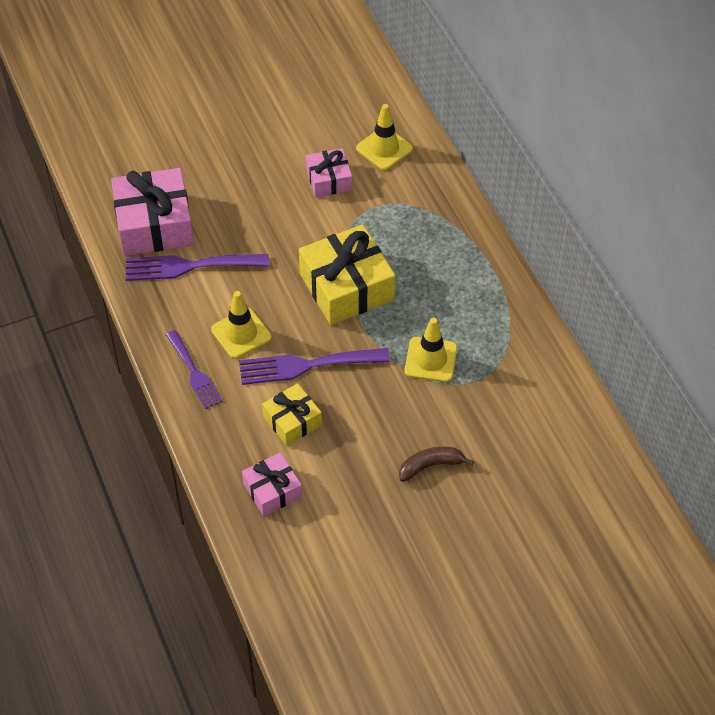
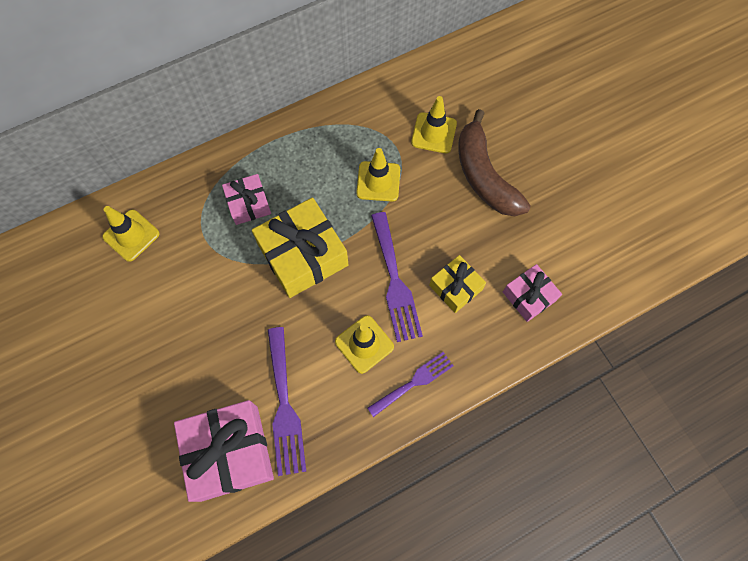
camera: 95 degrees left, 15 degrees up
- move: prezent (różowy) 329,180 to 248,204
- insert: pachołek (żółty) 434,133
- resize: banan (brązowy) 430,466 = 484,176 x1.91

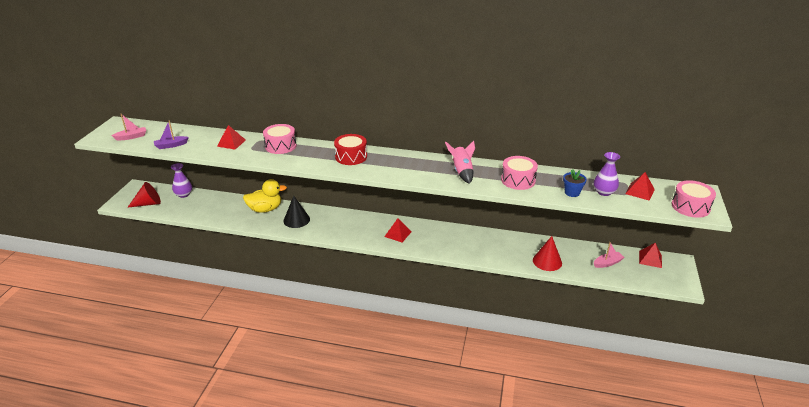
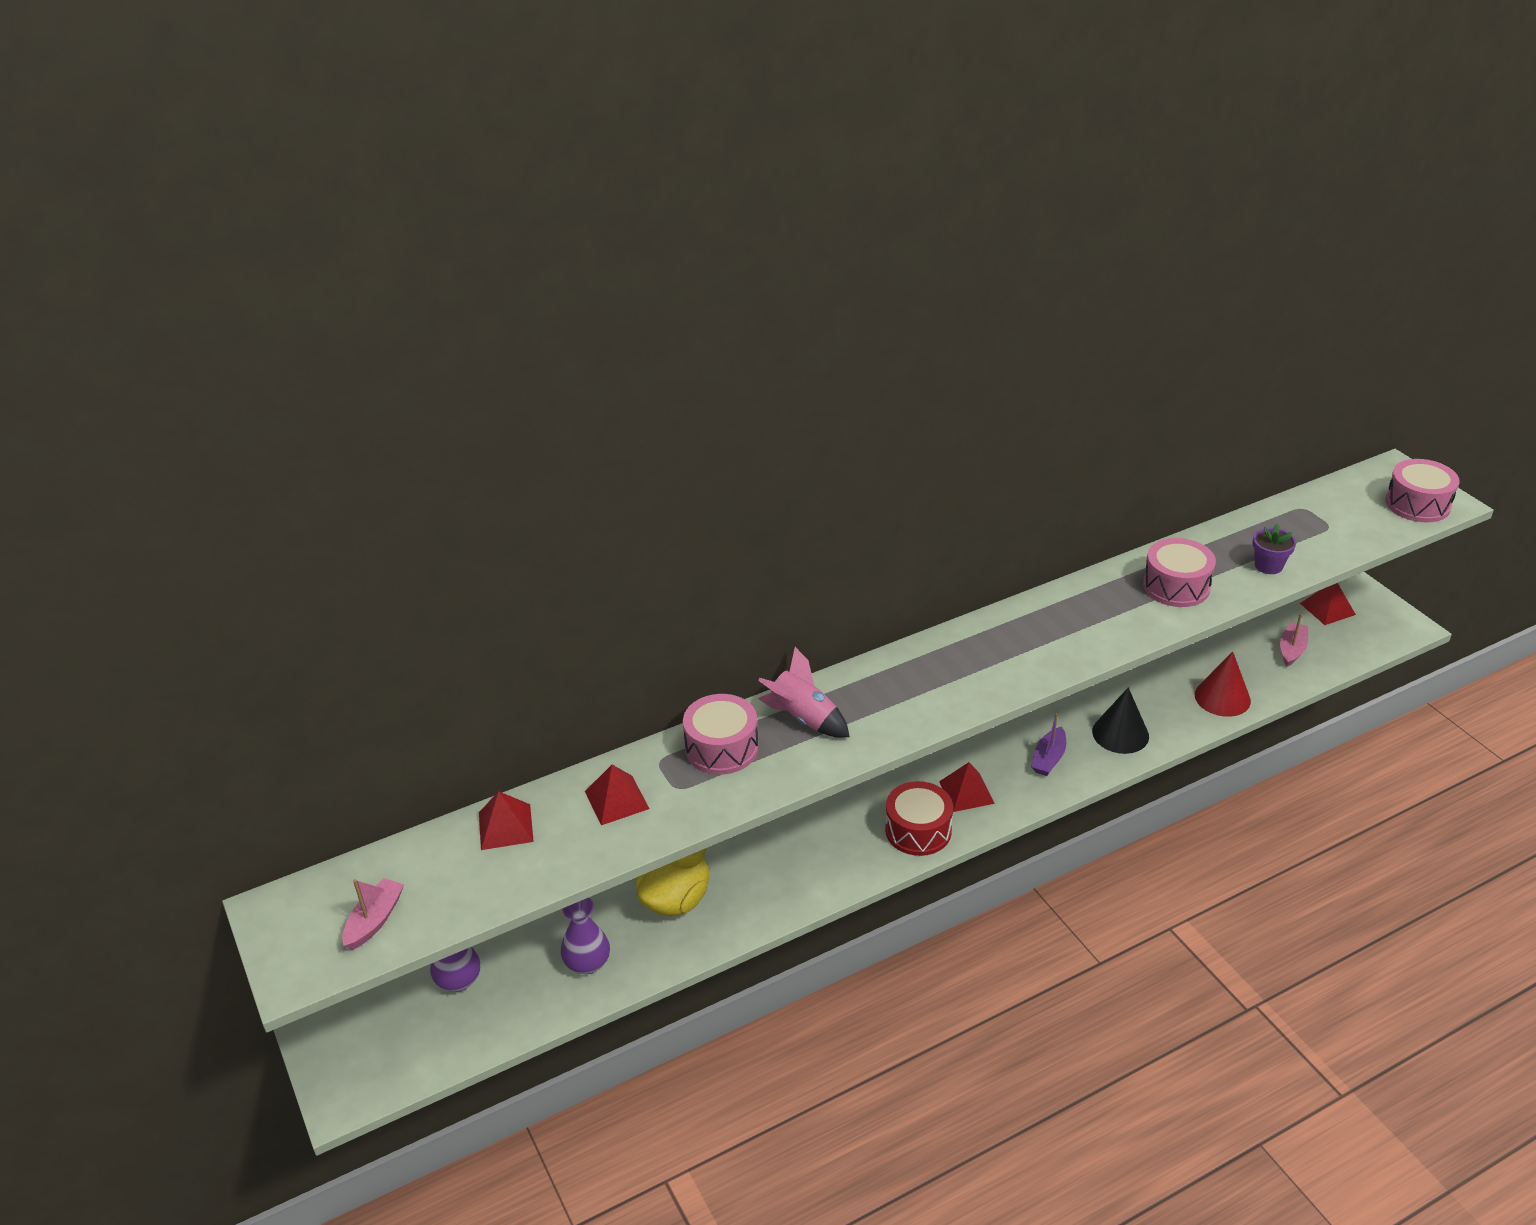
camera: 40 degrees left, 5 degrees up
- move: piramida (czerwony) 640,191 to 506,826
- move: wazon (fioletowy) 604,192 to 587,963
- move: rakieta (różowy) 462,172 to 803,718
- move: bęben (czerwony) 351,157 to 918,830
- move: łódka (fioletowy) 171,145 to 1048,758
- move: stożek (czarny) 296,220 to 1120,733
- recolor: doniczka (niebieski) 572,193 to doniczka (fioletowy) 1268,565
- delete: stożek (czerwony) 148,203

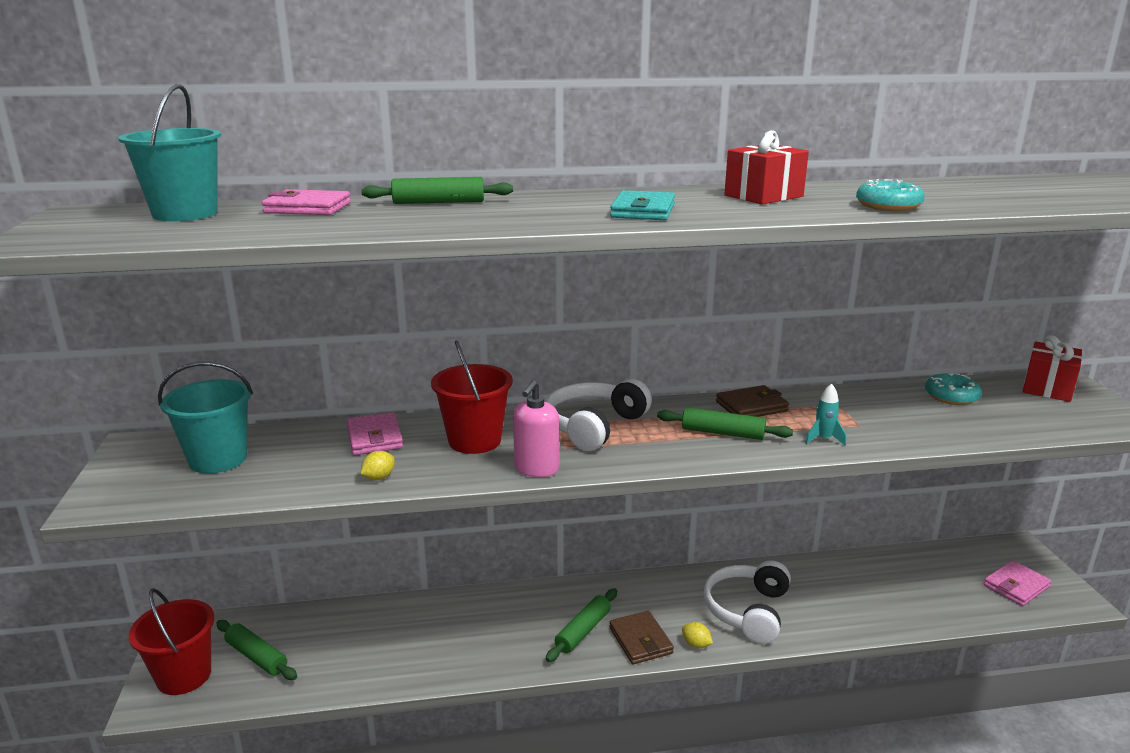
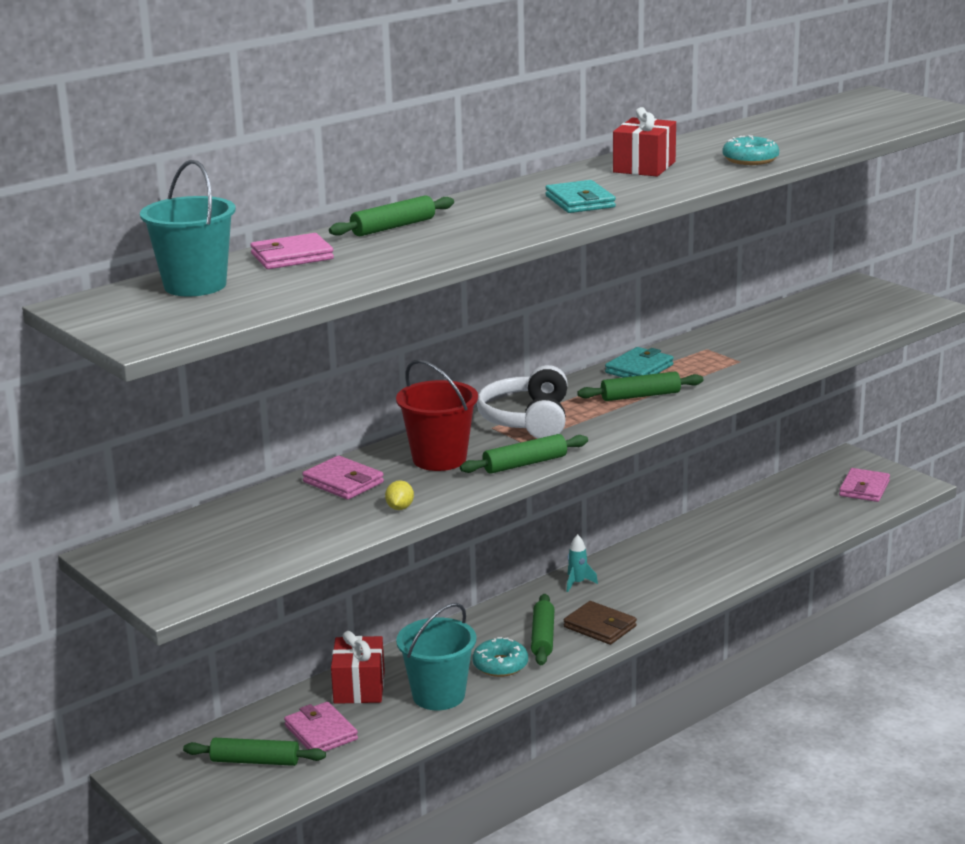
camera: 30 degrees left, 0 degrees up
- insert: portfel (różowy) 321,732
- move: prezent (czerwony) 1047,388 to 359,687
- move: wiadro (turkusowy) 218,459 to 438,695
- replace: dozownik mydła (różowy) 536,469 to wałek do ciasta (zielony) 525,464
- move: donut (turkusowy) 951,396 to 500,665
- move: rakieta (turkusowy) 823,439 to 577,583
- recolor: portfel (brązowy) 751,406 to portfel (turkusowy) 639,369
- delete: wiadro (czerwony) 184,676
- delete: cytryna (żółty) 696,644
- delete: słuchawki (biały) 747,610

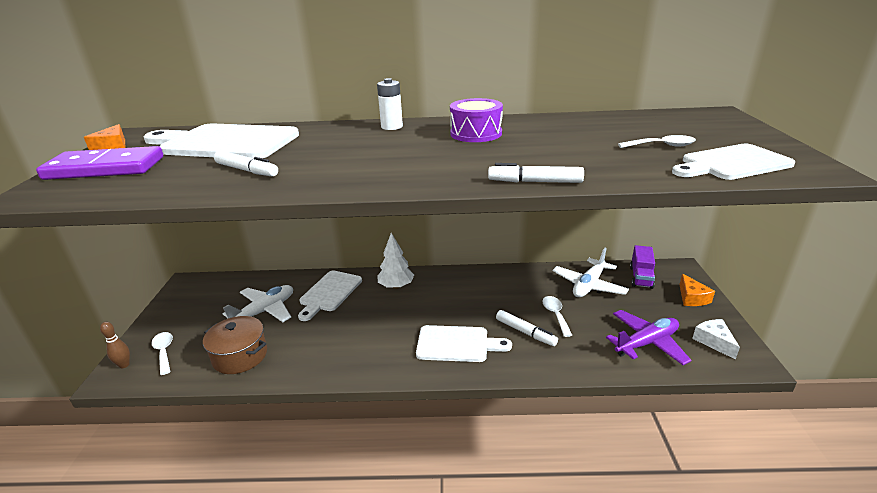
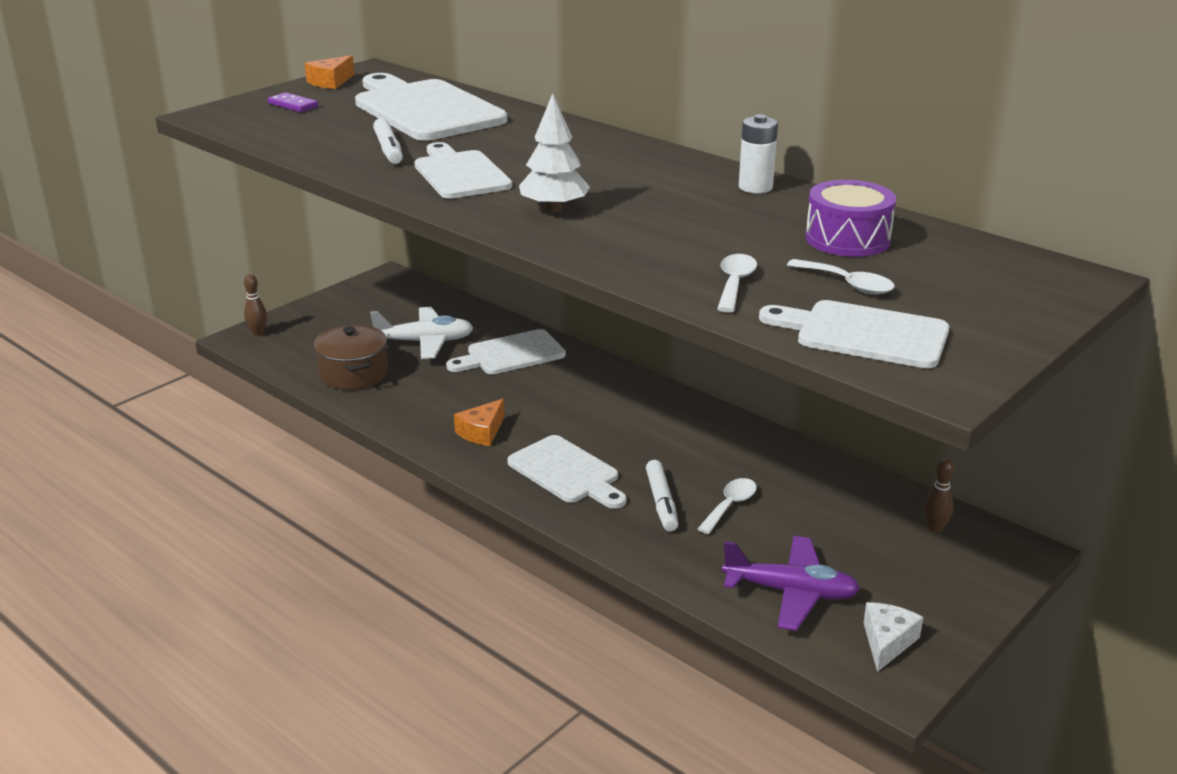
camera: 40 degrees right, 0 degrees up
- resize: kostka domina (fioletowy) 105,168 = 293,105 x0.43
- insert: deska do krojenia (biały) 460,173
- move: ser (pomarańczowy) 692,298 to 482,432
- move: drzewko (biały) 396,286 to 554,209
- move: łyżka (biały) 164,352 to 735,283
- move: bateria (biały) 392,127 to 755,187
- move: bęben (fioletowy) 476,133 to 847,239
- replace: ciężarówka (fioletowy) 641,277 to kręgiel (brązowy) 934,529
- delete: flamaster (biały) 535,182
- delete: samolot (biały) 589,285

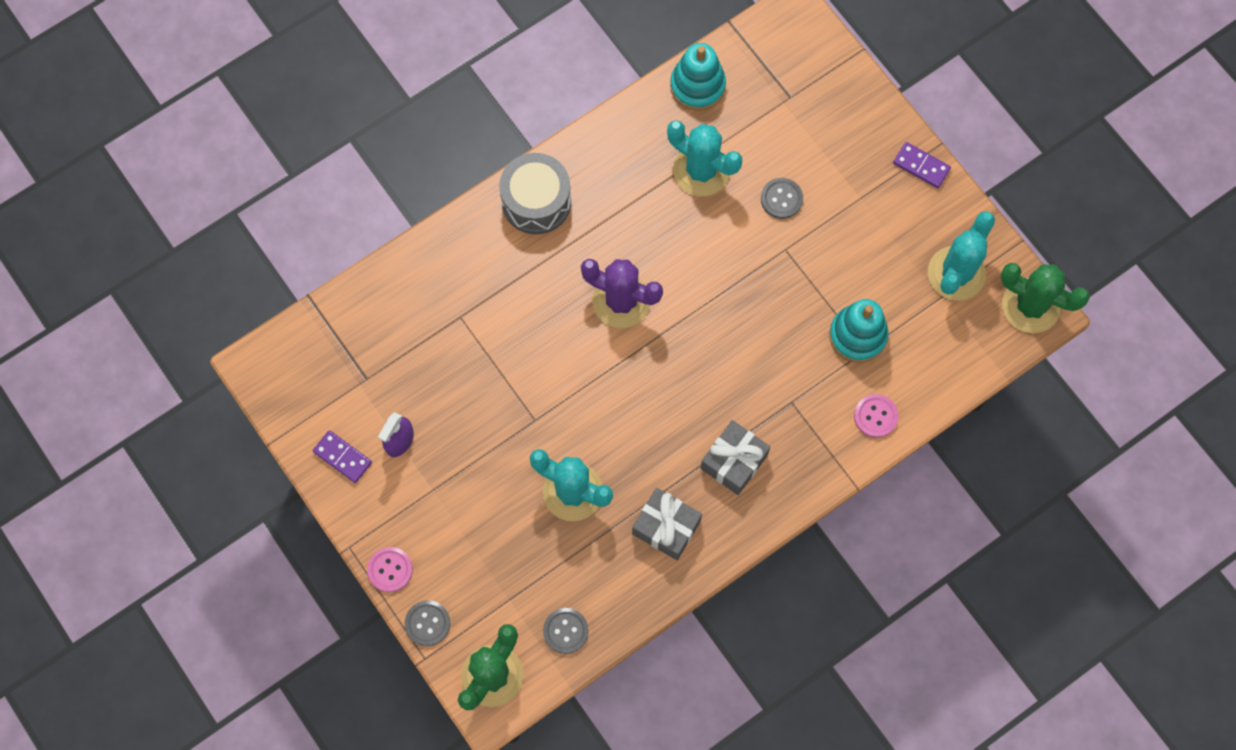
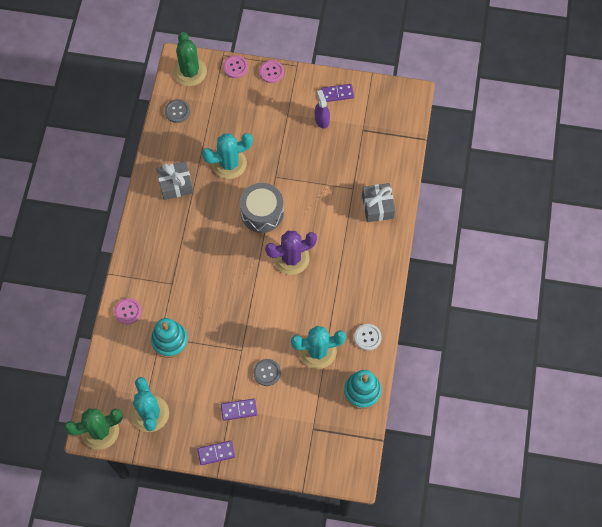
camera: 135 degrees right, 5 degrees down
- insert: kostka domina (fioletowy) 239,410
- recolor: guzik (szary) 427,623 to guzik (różowy) 235,67
- move: bęben (szary) 536,202 to 262,213
- insert: guzik (biały) 367,337
- move: prezent (szary) 734,461 to 377,206

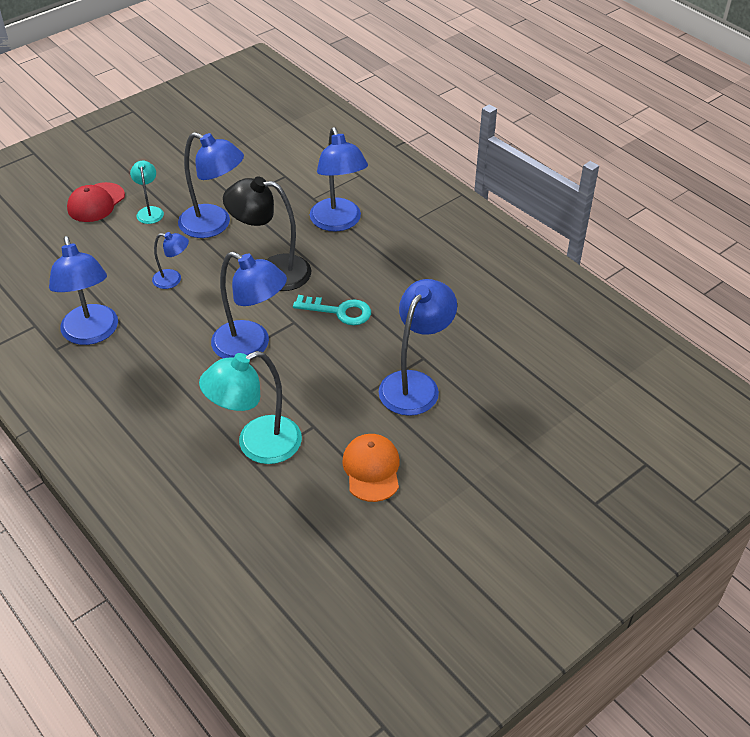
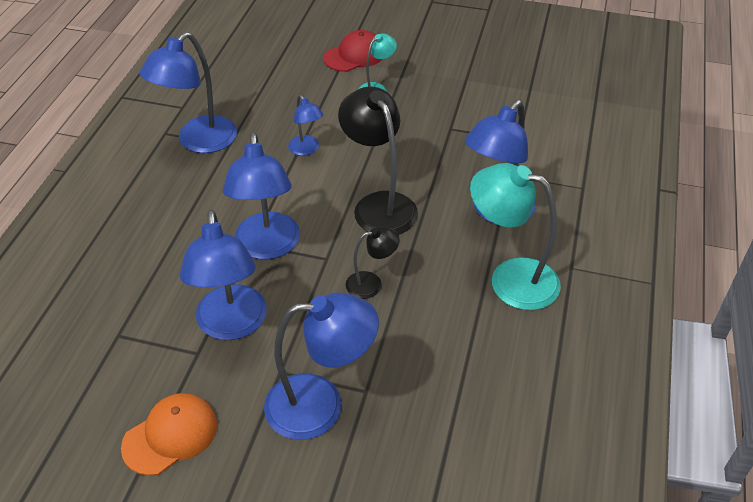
camera: 55 degrees right, 0 degrees up
- move: lampka (niebieski) 214,225 to 232,325
- rotate: czapka (czerwony) 96,203 = 354,55 150 degrees clockwise
- replace: klucz (turkusowy) 339,311 to lampka (czarny) 371,283
- move: lampka (turkusowy) 257,445 to 510,279

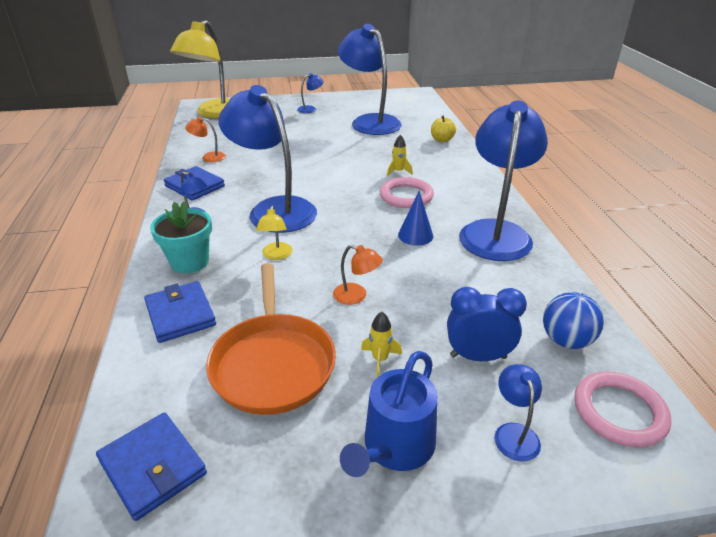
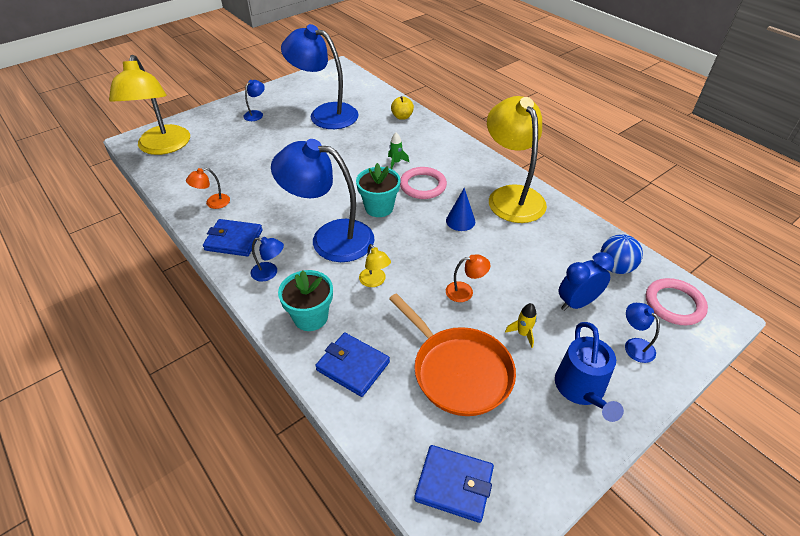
camera: 30 degrees left, 10 degrees up
- insert: doniczka (turkusowy) 379,208
- recolor: rakieta (żółty) 398,172 to rakieta (zielony) 396,162
- recolor: lampka (niebieski) 496,232 to lampka (żółty) 511,196

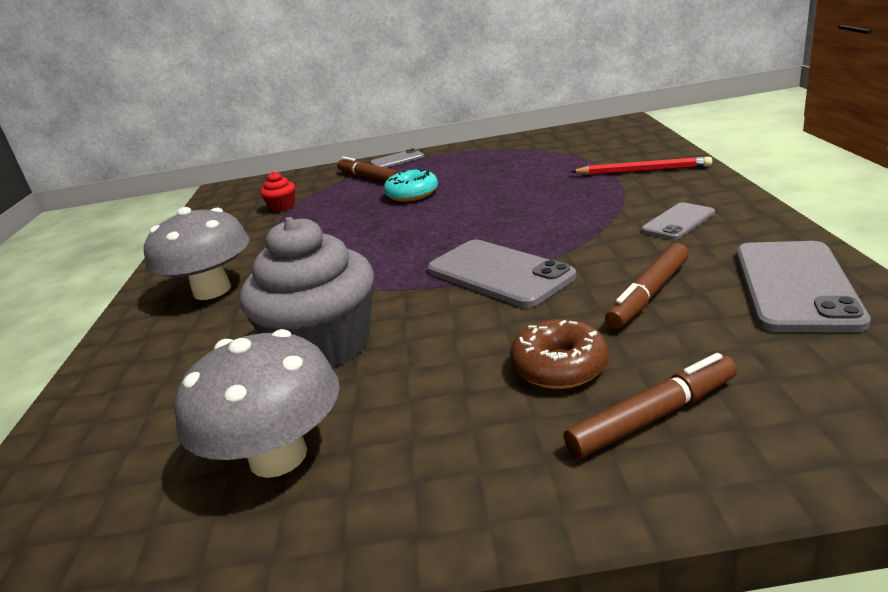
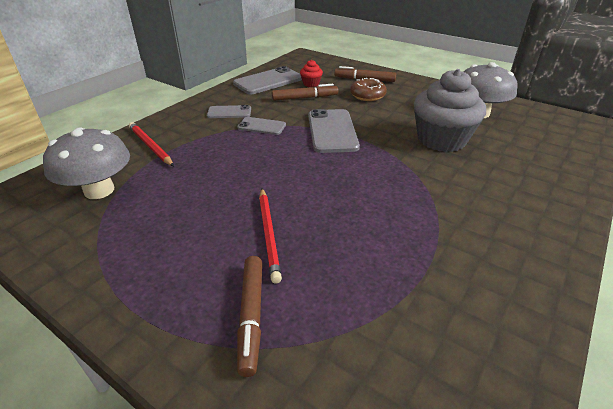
camera: 145 degrees left, 10 degrees up
- move: grzyb (szary) 212,290 to 99,190
- move: telefon (szary) 397,160 to 261,126
- replace: donut (turkusowy) 412,194 to ołówek (czerwony) 268,234
- move: muffinka (czerwony) 282,207 to 311,84

